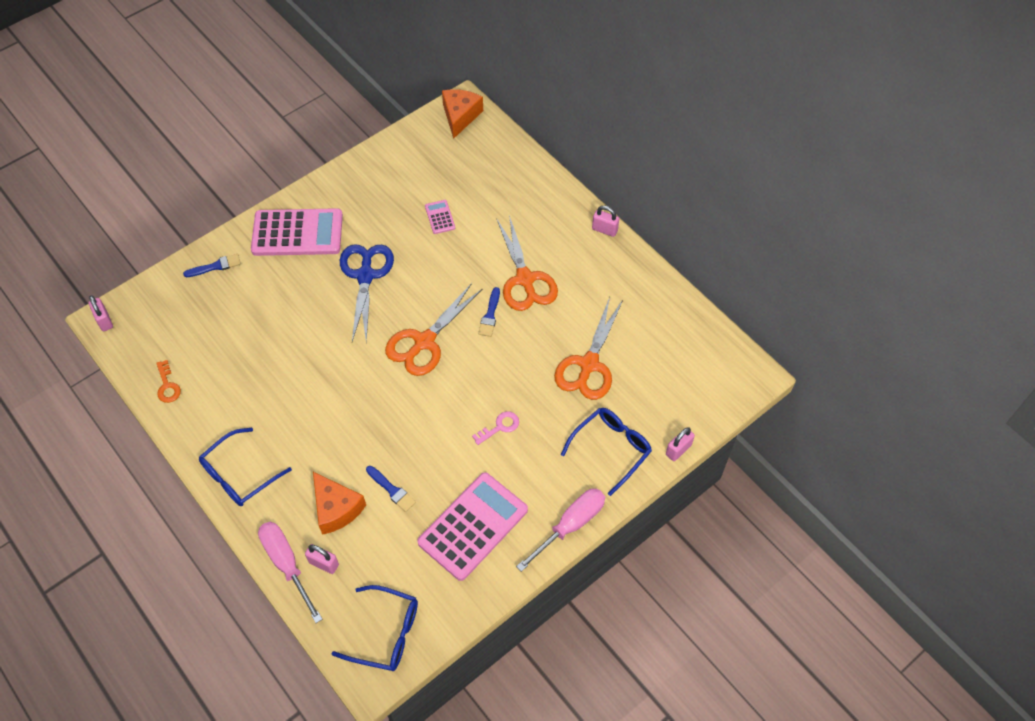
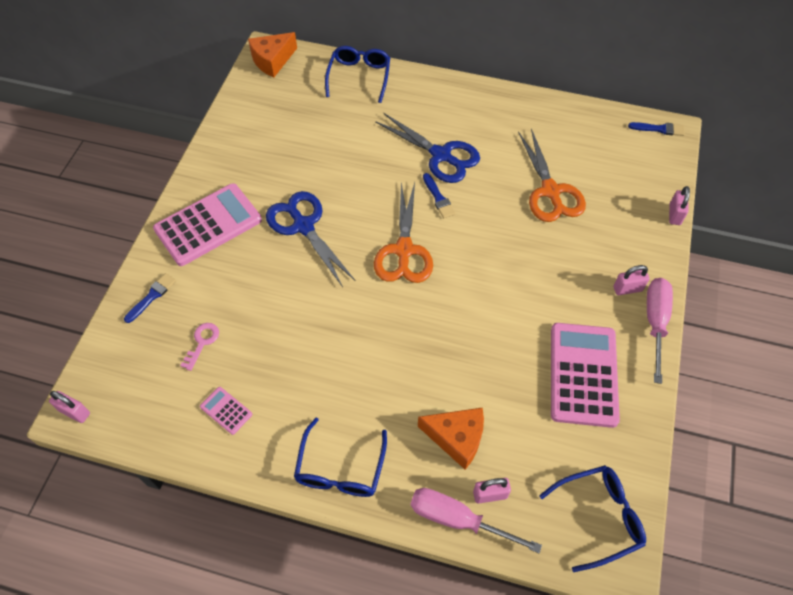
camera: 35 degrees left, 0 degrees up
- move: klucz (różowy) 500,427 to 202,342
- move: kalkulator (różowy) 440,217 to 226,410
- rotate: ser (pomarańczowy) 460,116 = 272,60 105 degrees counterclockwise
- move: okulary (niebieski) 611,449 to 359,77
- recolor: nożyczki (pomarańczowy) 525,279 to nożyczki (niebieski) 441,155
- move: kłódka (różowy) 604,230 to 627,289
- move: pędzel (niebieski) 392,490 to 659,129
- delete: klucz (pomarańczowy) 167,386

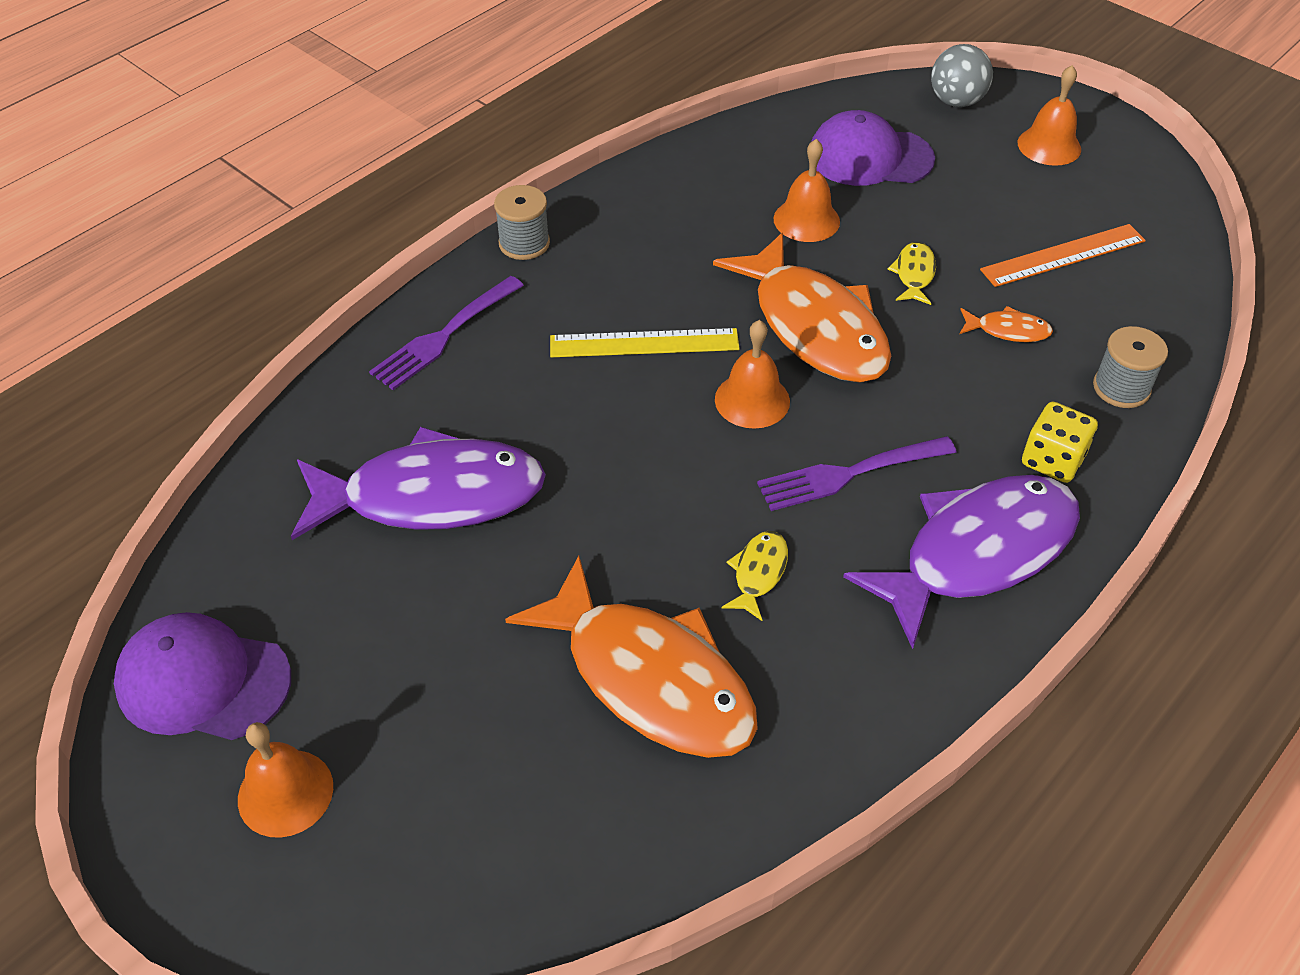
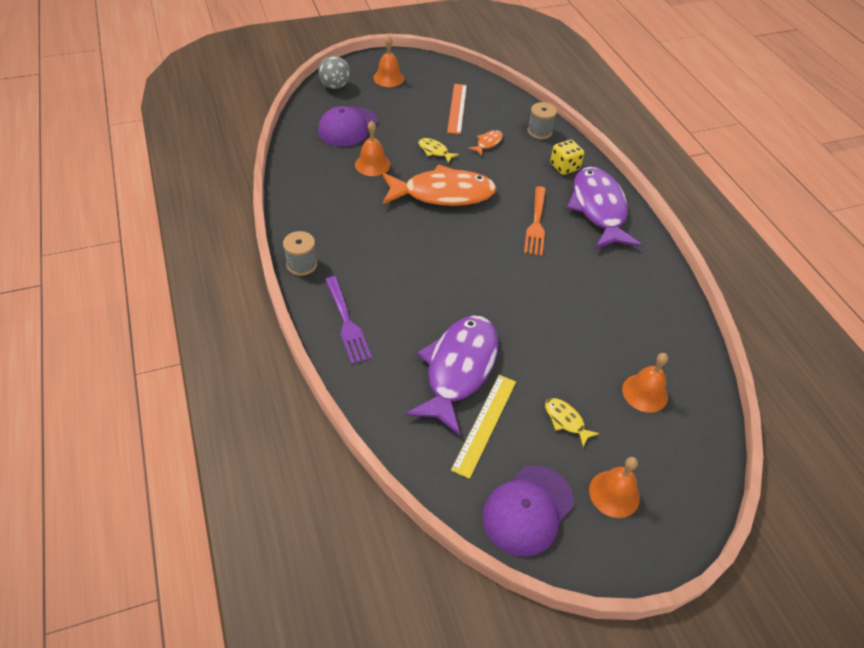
camera: 65 degrees left, 0 degrees up
- move: linijka (żółty) 644,343 to 485,424
- recolor: widelec (fioletowy) 849,474 to widelec (pomarańczowy) 536,223
- move: ryba (żółty) 758,573 to 566,420
- move: dzwonek (pomarańczowy) 752,400 to 645,393
- delete: ryba (pomarańczowy) 650,677

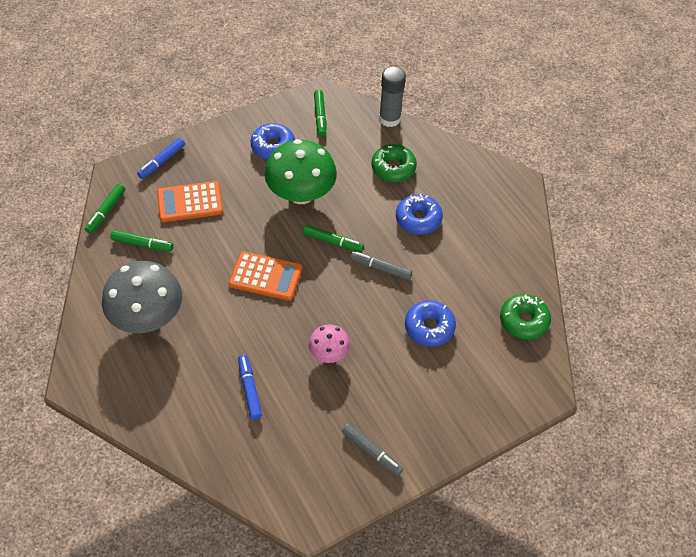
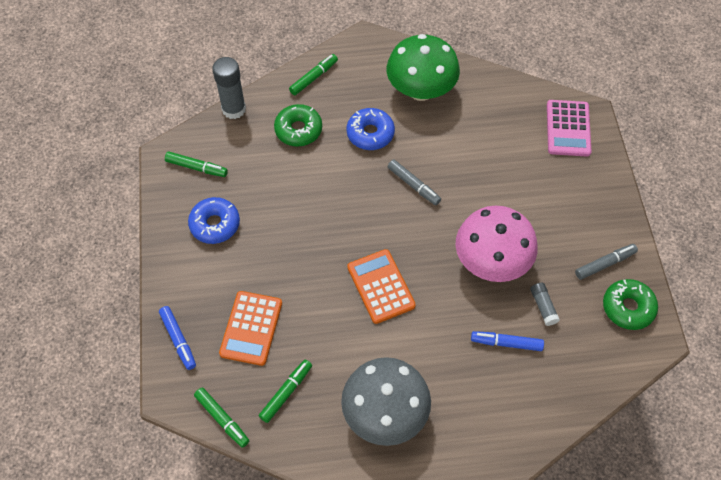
camera: 65 degrees left, 5 degrees up
- move: flamaster (zielony) 333,242 to 313,77
- rotate: kalkulator (pomarańczowy) 265,276 = 381,286 60 degrees counterclockwise
- move: grzyb (zielony) 301,194 to 421,90
- rotate: flamaster (szary) 380,268 = 413,185 90 degrees counterclockwise
- resize: grzyb (różowy) 329,353 = 491,262 x1.92
- insert: klej w sztyfcie (szary) 543,306
- insert: kalkulator (różowy) 568,128
- move: donut (zielony) 523,321 to 628,308
- delete: donut (niebieski) 429,327

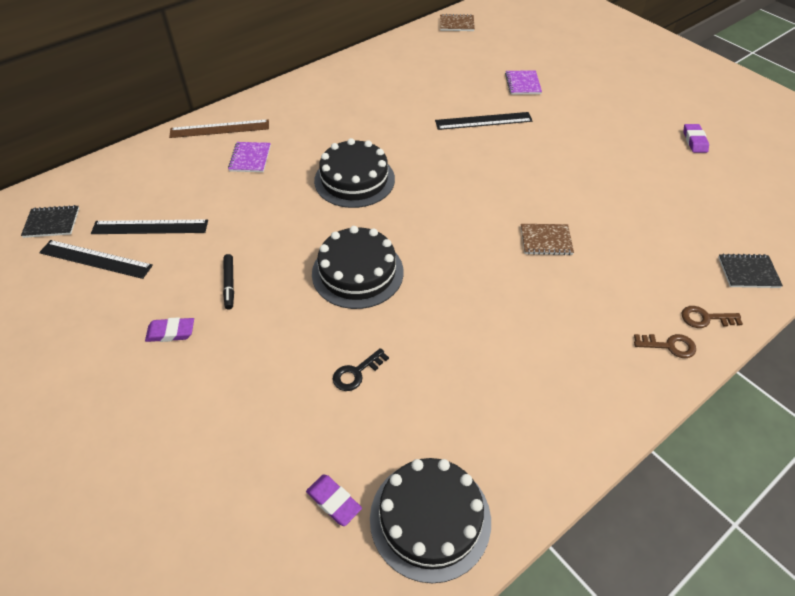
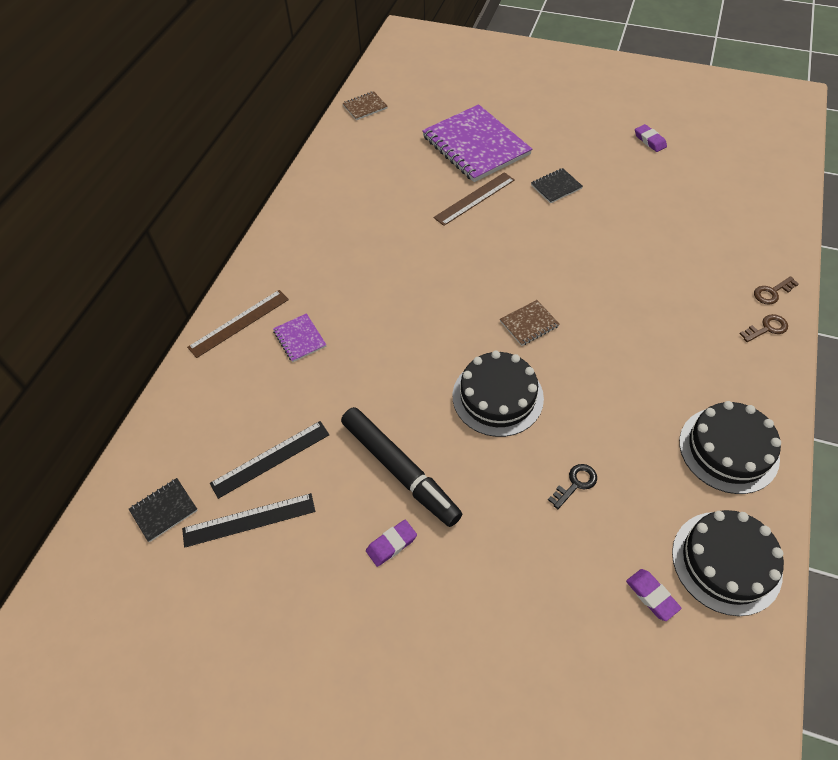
camera: 30 degrees left, 5 degrees up
- resize: flamaster (czarny) 229,284 = 399,470 x2.30
- resize: zeszyt (fioletowy) 523,84 = 476,145 x2.31
- recolor: linijka (czarny) 483,121 to linijka (brązowy) 474,198
- move: zeszyt (brązowy) 546,240 to 529,324
- move: zeszyt (czarny) 748,272 to 556,187
- rotate: klucz (czarny) 356,373 = 575,484 150 degrees counterclockwise
- rotate: gumka do mazania (fioletowy) 334,501 = 652,596 45 degrees clockwise
- move: tort (czarny) 354,180 to 728,449

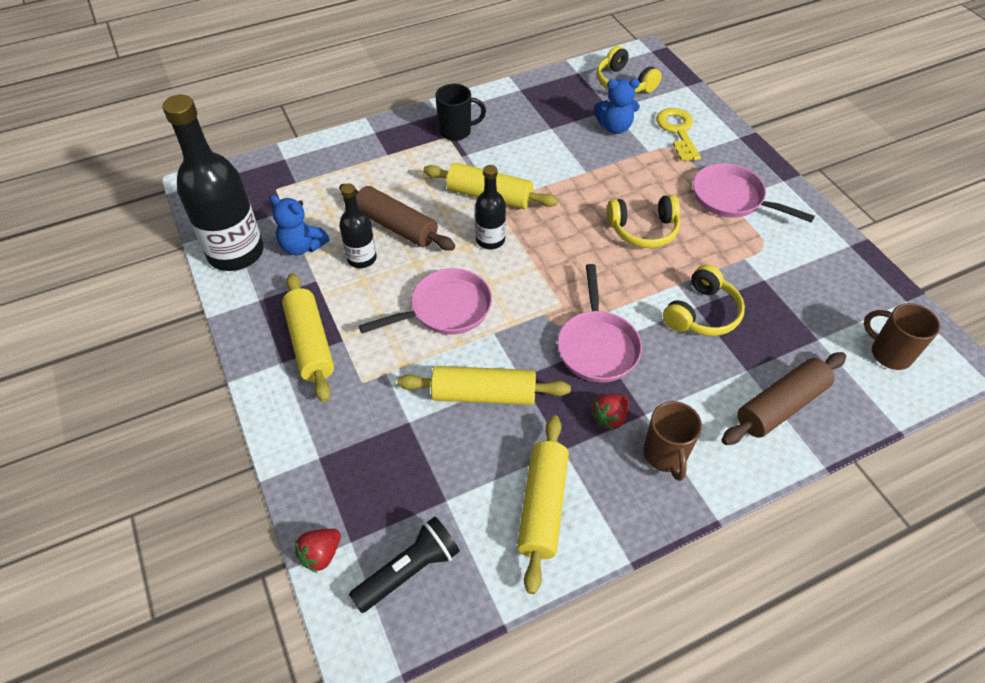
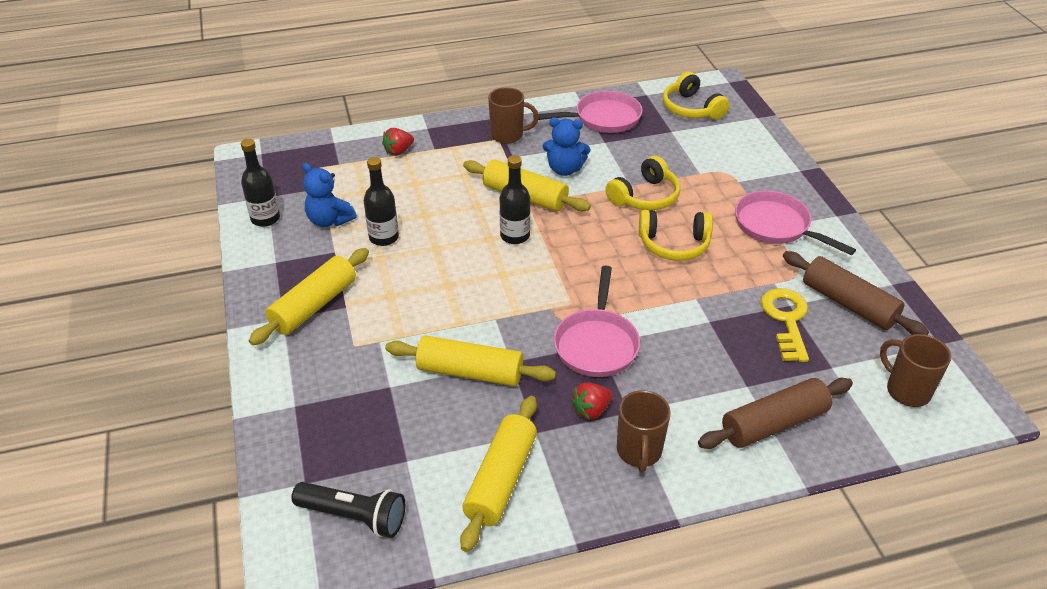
camera: 10 degrees right, 10 degrees down
- resize: butelka (czarny) 236,253 = 265,218 x0.52
- rotate: wałek do ciasta (żółty) 310,343 = 314,306 45 degrees clockwise
- rotate: latarka (czarny) 409,571 = 354,517 45 degrees clockwise
- move: truskawka (czerwony) 321,554 to 398,151
- recolor: kubek (czarny) 456,131 to kubek (brązowy) 508,135
- move: patelnia (różowy) 446,309 to 603,118
- move: miś (niebieski) 615,127 to 565,169
- move: słuchawki (żółty) 702,313 to 645,197
- move: klucz (żółty) 678,131 to 786,320
- move: wałek do ciasta (brązowy) 396,226 to 848,304

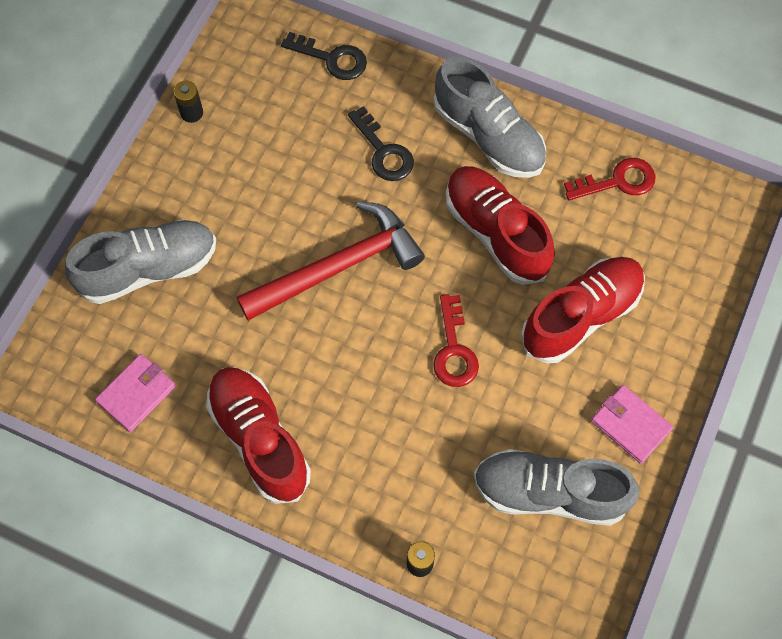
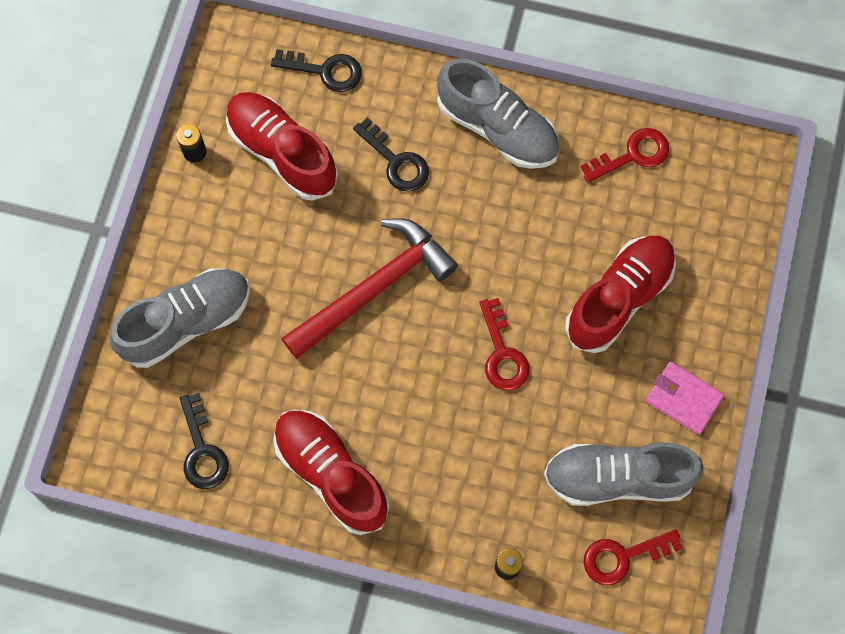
camera: 10 degrees left, 5 degrees up
- replace: portfel (różowy) 137,394 to klucz (czarny) 202,450
- move: but (czerwony) 496,233 to 282,152
- insert: klucz (czerwony) 623,556

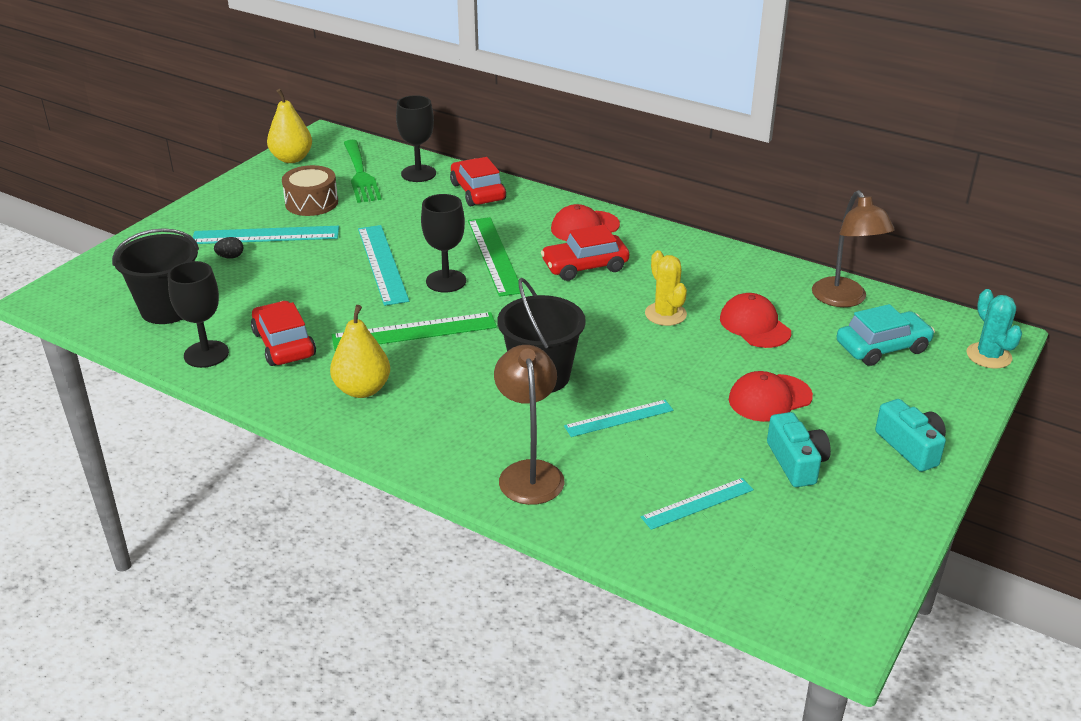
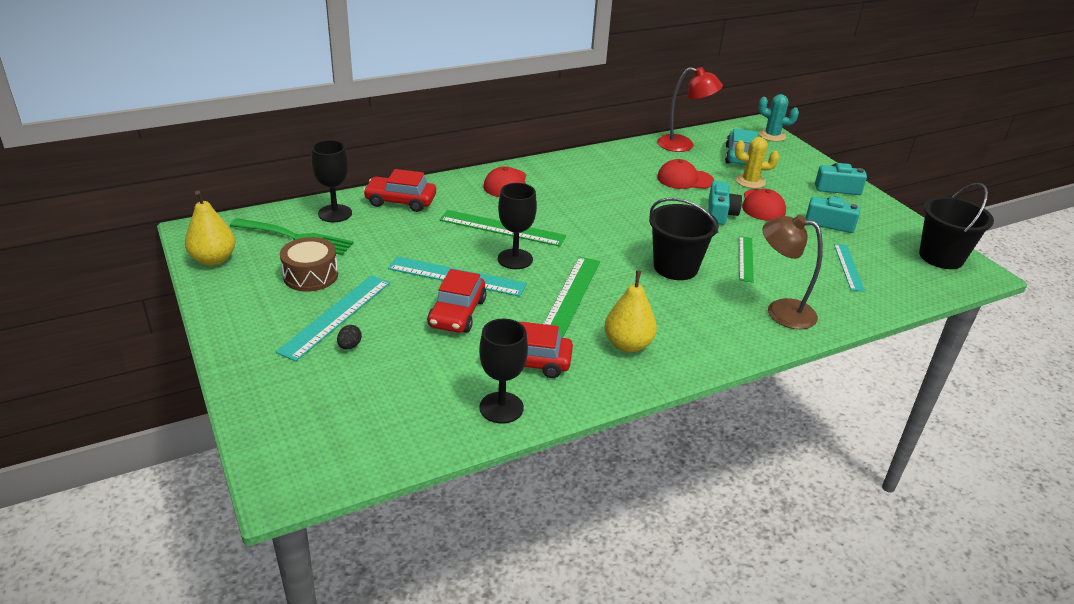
camera: 60 degrees left, 0 degrees up
- move: samochód (czerwony) 585,266 to 457,313
- recolor: lampka (brązowy) 844,299 to lampka (czerwony) 683,145
- insert: aparat fotograficzny (turkusowy) 720,213
- move: kaktus (żółty) 665,314 to 750,181
- recolor: linijka (turkusowy) 619,418 to linijka (zielony) 745,258
- move: wiadro (czarny) 167,309 to 941,257

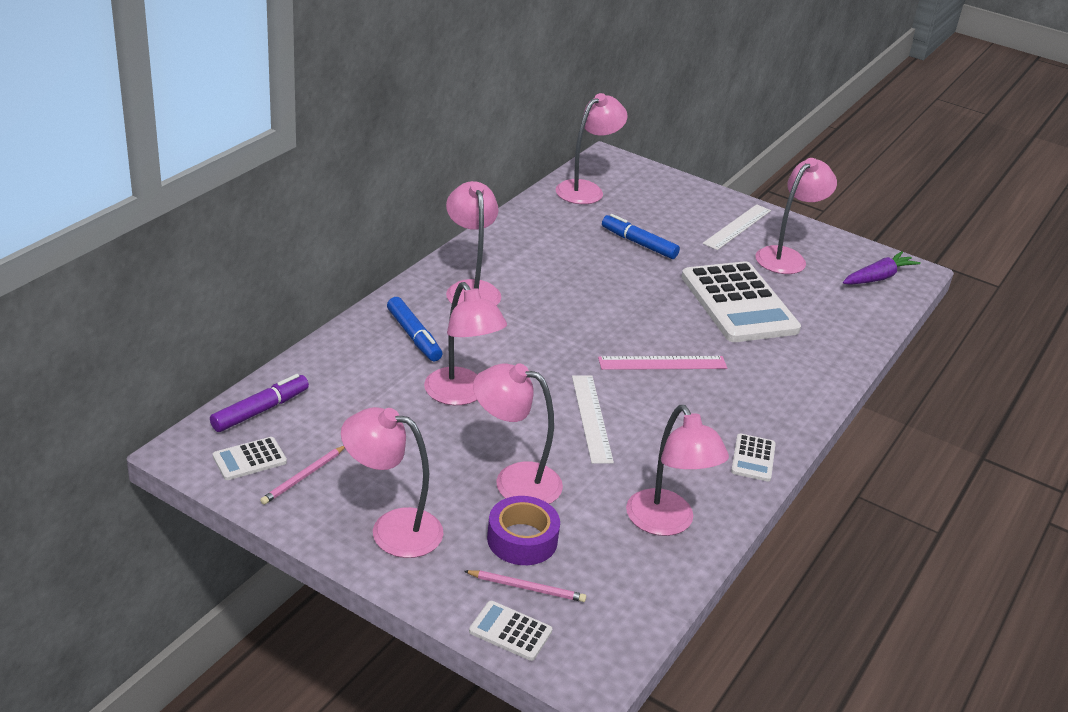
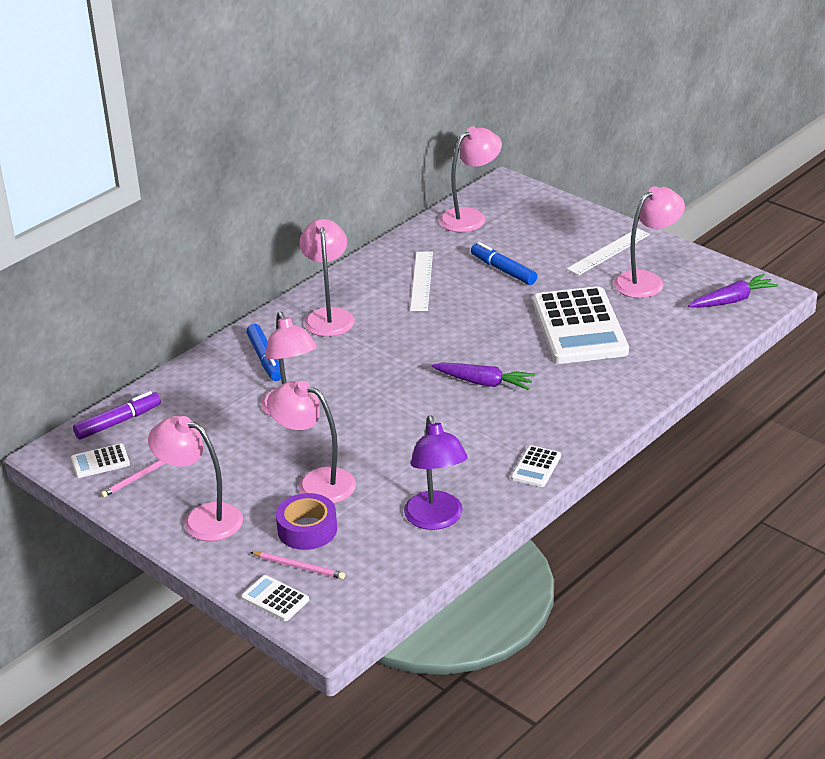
camera: 15 degrees right, 0 degrees up
- recolor: lampka (różowy) 666,523 to lampka (fioletowy) 436,519
- move: linijka (biały) 591,418 to 421,281
- replace: linijka (różowy) 662,363 to marchewka (fioletowy) 484,383

